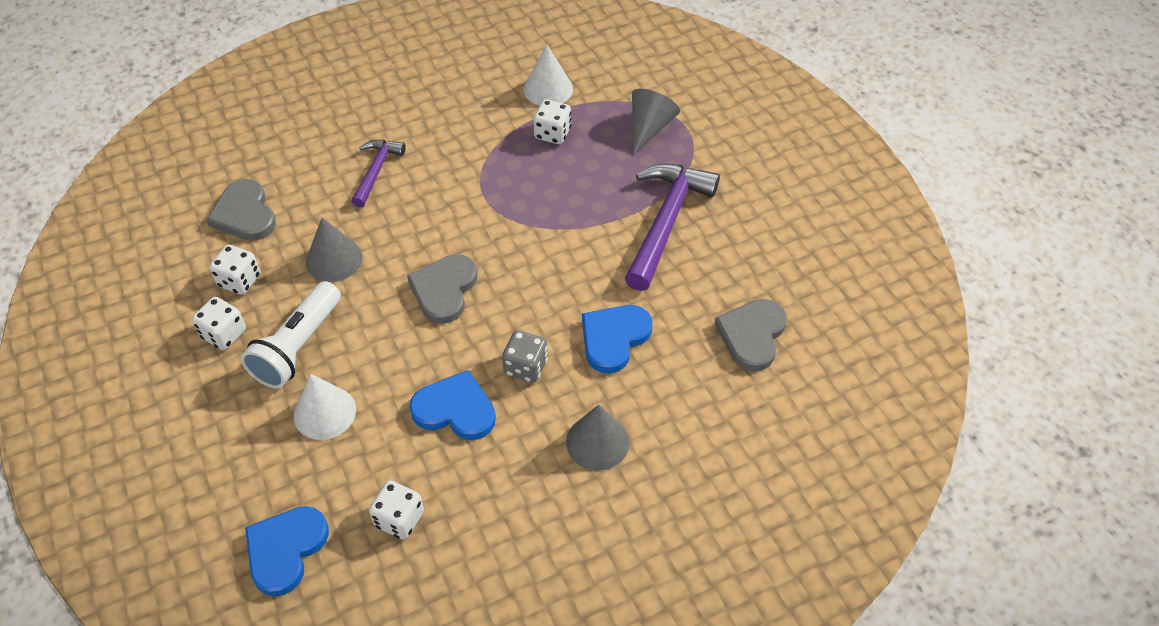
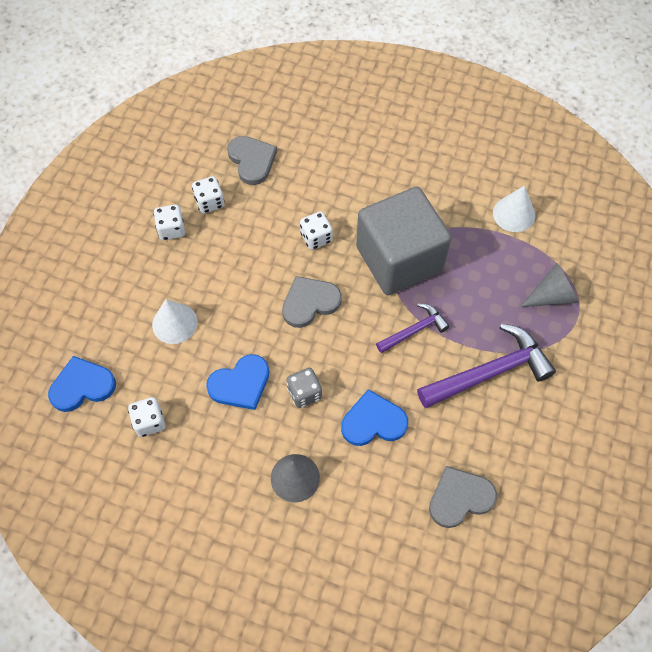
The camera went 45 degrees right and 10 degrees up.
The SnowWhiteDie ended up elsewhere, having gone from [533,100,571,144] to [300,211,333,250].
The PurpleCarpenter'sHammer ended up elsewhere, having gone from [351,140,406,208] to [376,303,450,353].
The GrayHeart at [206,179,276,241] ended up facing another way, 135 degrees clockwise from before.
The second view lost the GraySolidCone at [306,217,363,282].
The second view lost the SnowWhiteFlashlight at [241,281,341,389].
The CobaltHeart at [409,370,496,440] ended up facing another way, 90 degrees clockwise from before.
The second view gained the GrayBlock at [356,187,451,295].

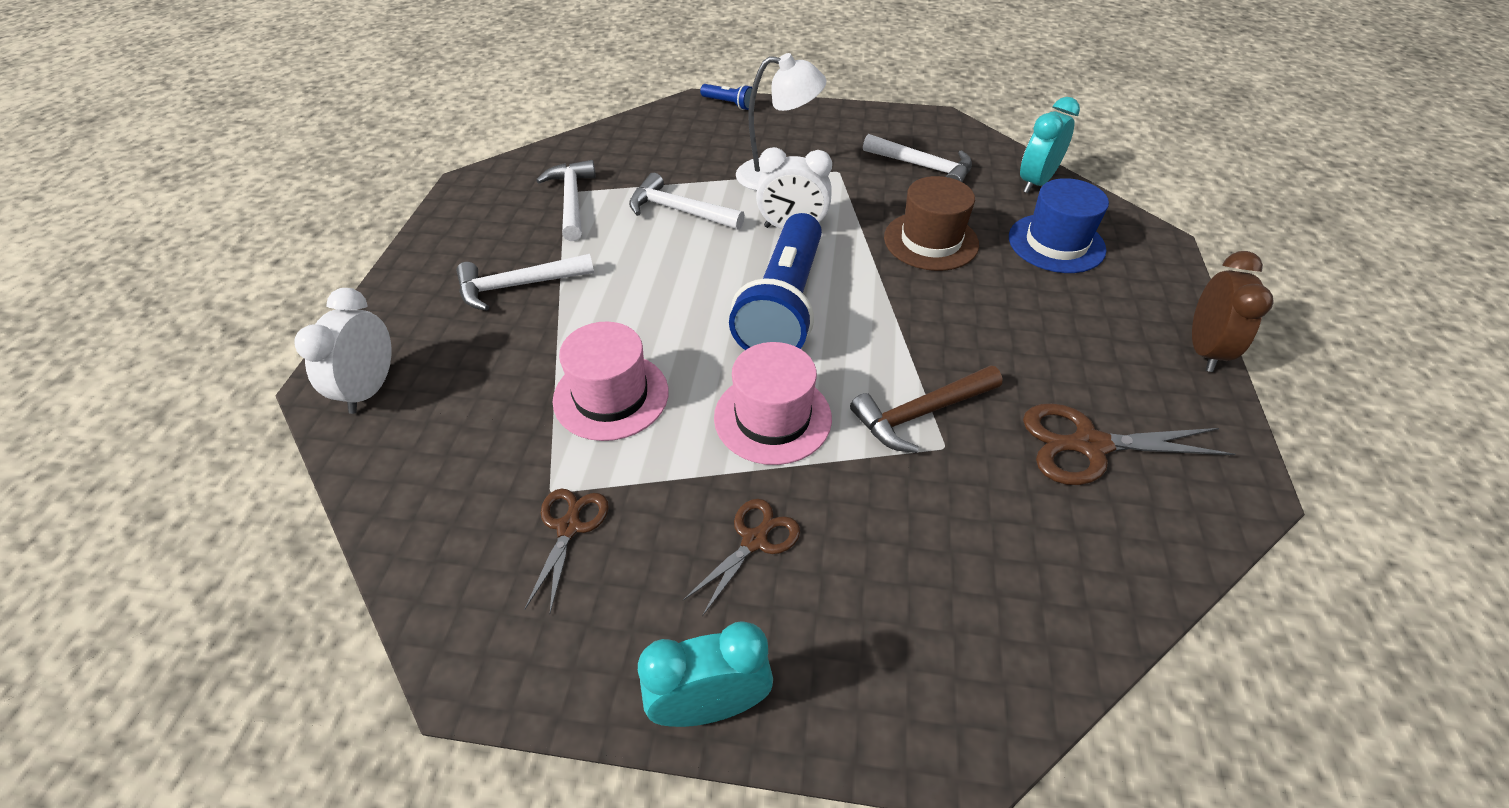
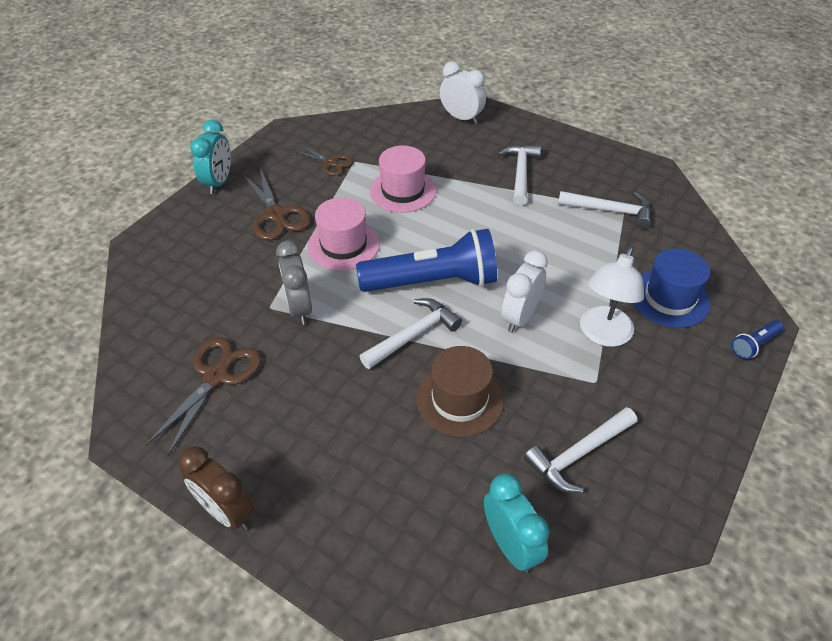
The camera went 115 degrees right and 0 degrees up.
The SnowWhiteCarpenter'sHammer ended up elsewhere, having gone from [629,173,745,230] to [360,298,462,369].
The CobaltTallHat ended up elsewhere, having gone from [1009,178,1109,273] to [633,248,711,328].
The CobaltFlashlight at [729,213,822,350] ended up facing another way, 135 degrees clockwise from before.
Where the RussetCarpenter'sHammer stood at [850,365,1002,453], the GrayBedsideClock came to stand at [276,240,312,325].
The size of the RussetPairOfScissors at [683,499,800,616] changed by a factor of 1.60.

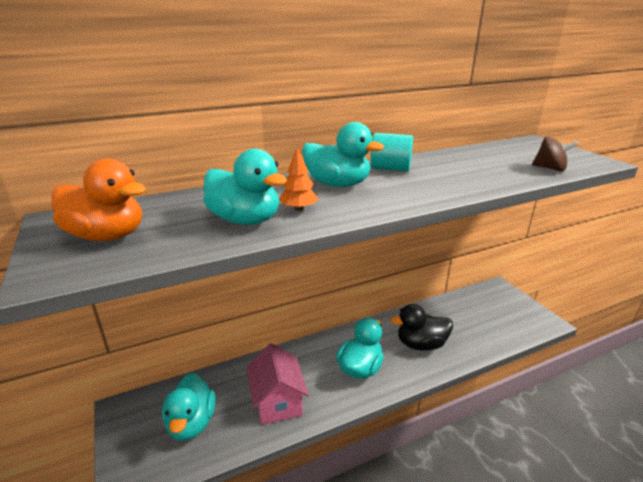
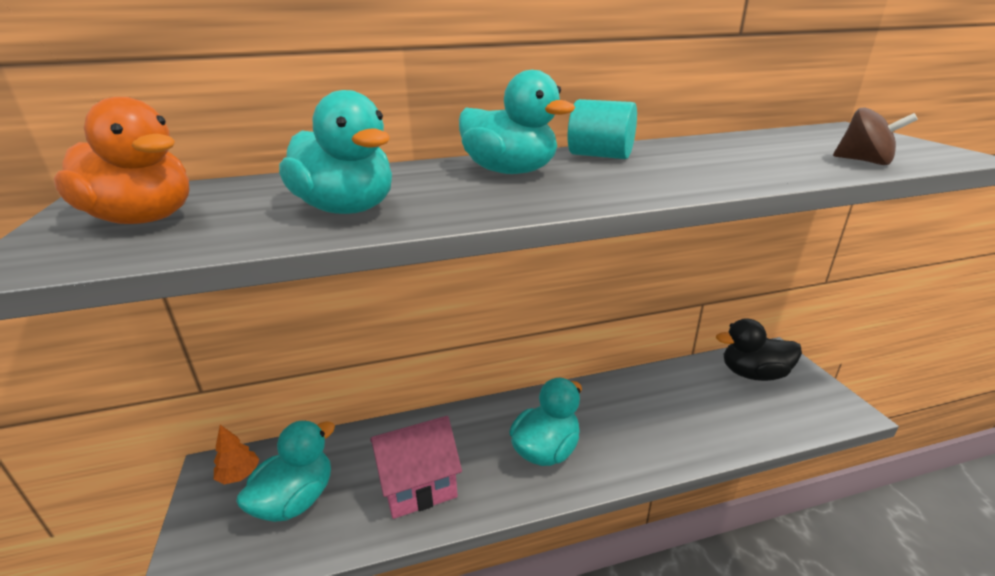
The camera went 10 degrees right and 0 degrees up.
The OrangeColouredTree ended up elsewhere, having gone from [279,147,318,211] to [214,425,260,484].
The JetBlackDuck ended up elsewhere, having gone from [390,304,453,351] to [716,318,802,381].
The RosePinkToyHouse at [246,343,309,425] ended up facing another way, 75 degrees clockwise from before.
The TurquoiseDuck at [162,372,215,441] ended up facing another way, 150 degrees counterclockwise from before.

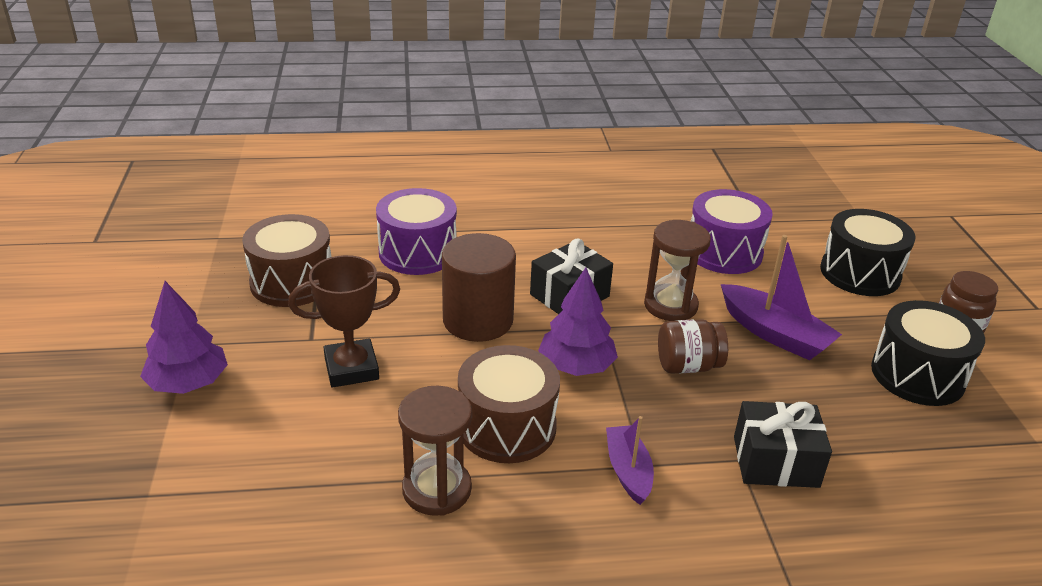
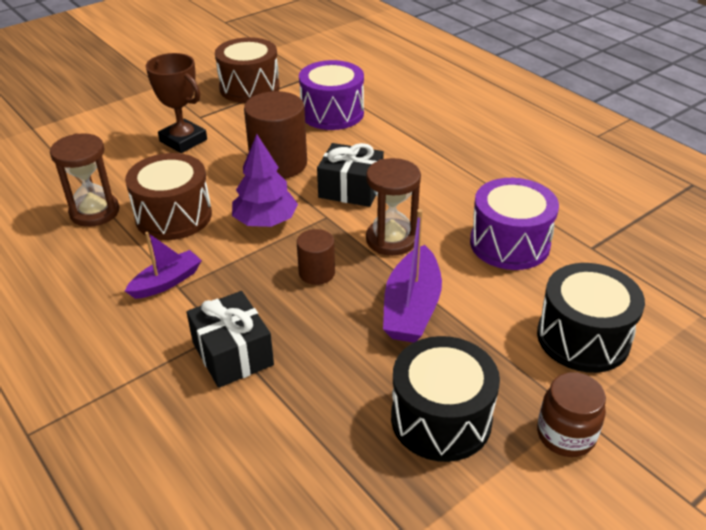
The camera went 60 degrees right and 5 degrees up.
The second view lost the PurpleTree at [140,281,228,394].
Where the RussetJamJar stood at [658,319,728,374], the RussetCylinder came to stand at [297,229,335,285].

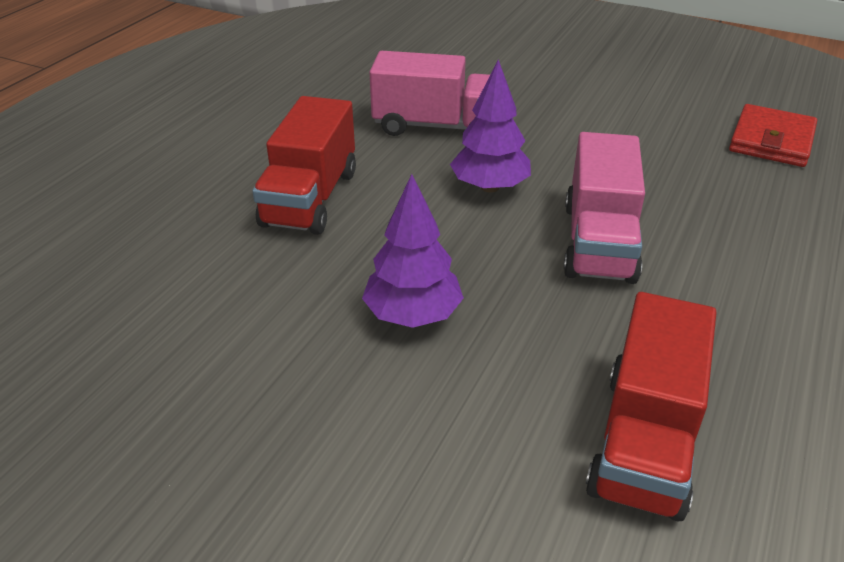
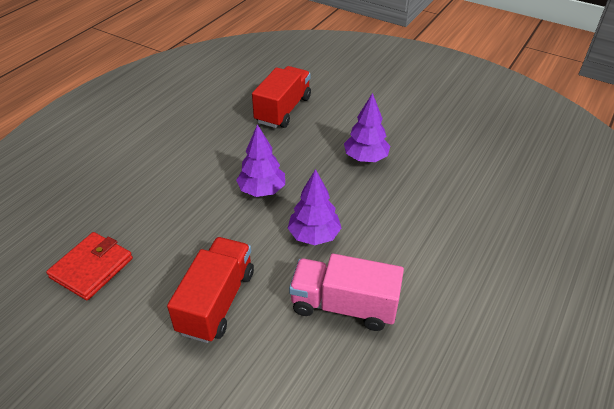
The camera went 175 degrees left and 5 degrees up.
The ScarletLorry ended up elsewhere, having gone from [252,96,356,235] to [167,237,254,343].
Where the RosePinkLorry stood at [563,132,645,284], the PurpleTree came to stand at [236,124,285,197].

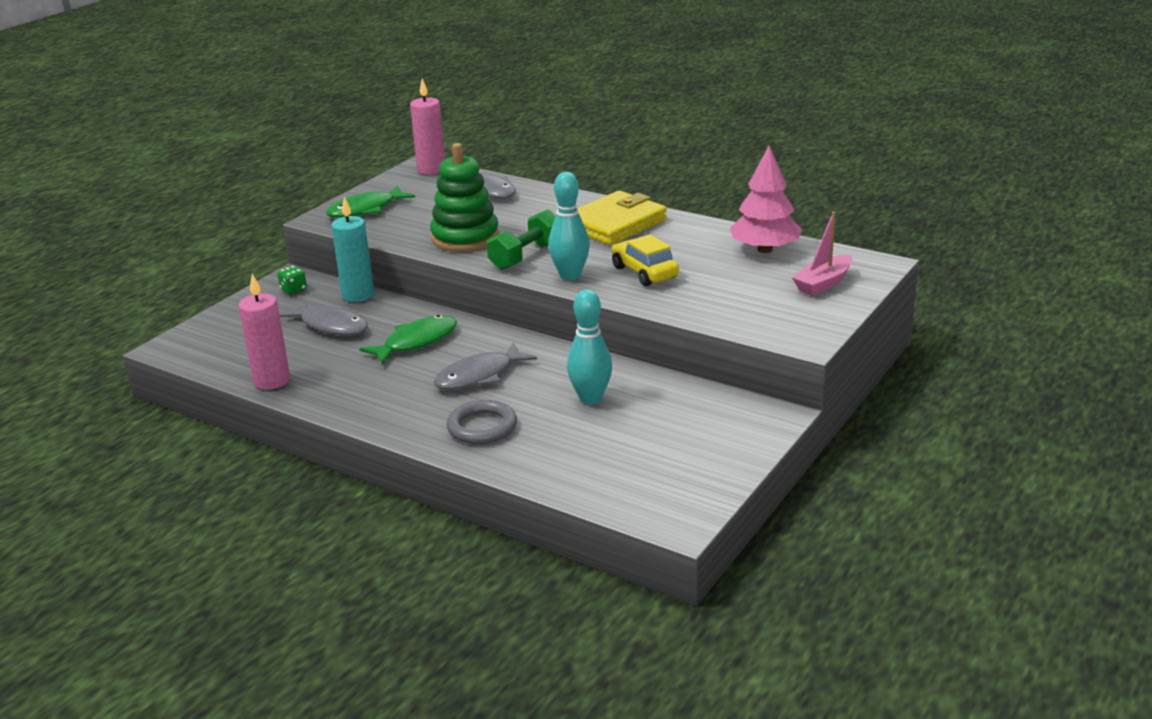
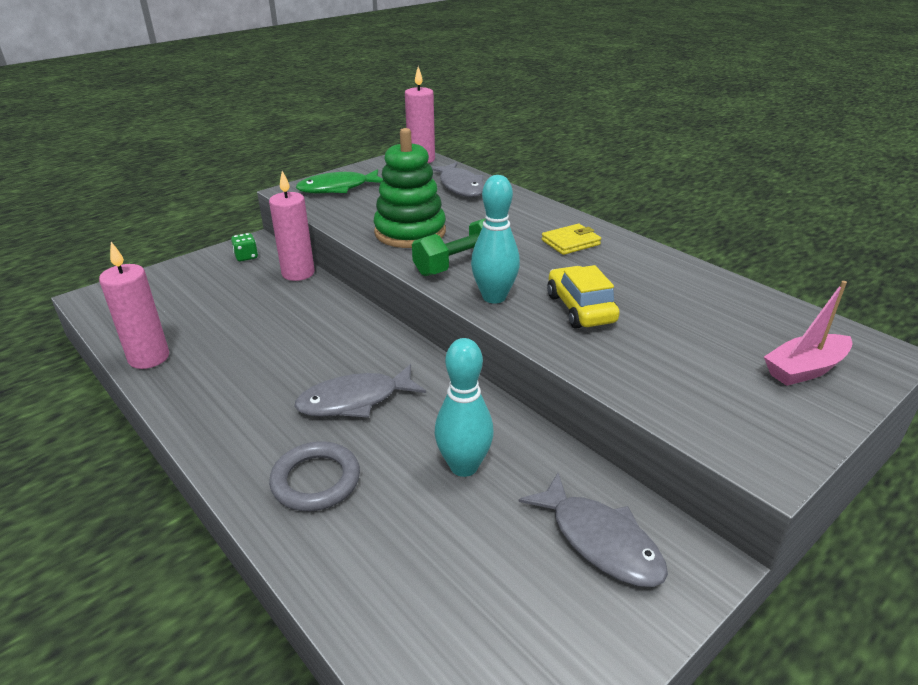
The camera went 15 degrees right and 5 degrees up.
The second view lost the RosePinkTree at [730,146,802,253].
The size of the YellowCardWallet at [577,191,667,245] changed by a factor of 0.52.
What was the TurquoisePillarCandle at [331,197,374,302] turned into the RosePinkPillarCandle at [269,171,315,281].
The GrayFishFigure ended up elsewhere, having gone from [279,300,368,335] to [519,473,668,587].
The second view lost the LeafGreenFishFigure at [359,315,457,365].

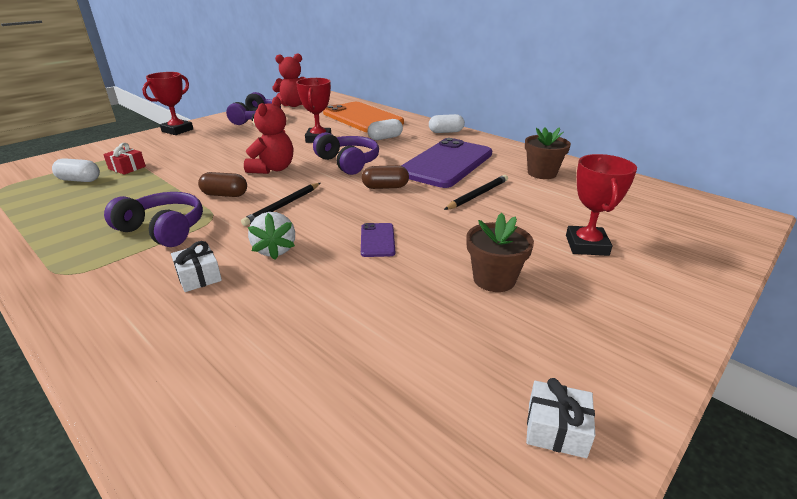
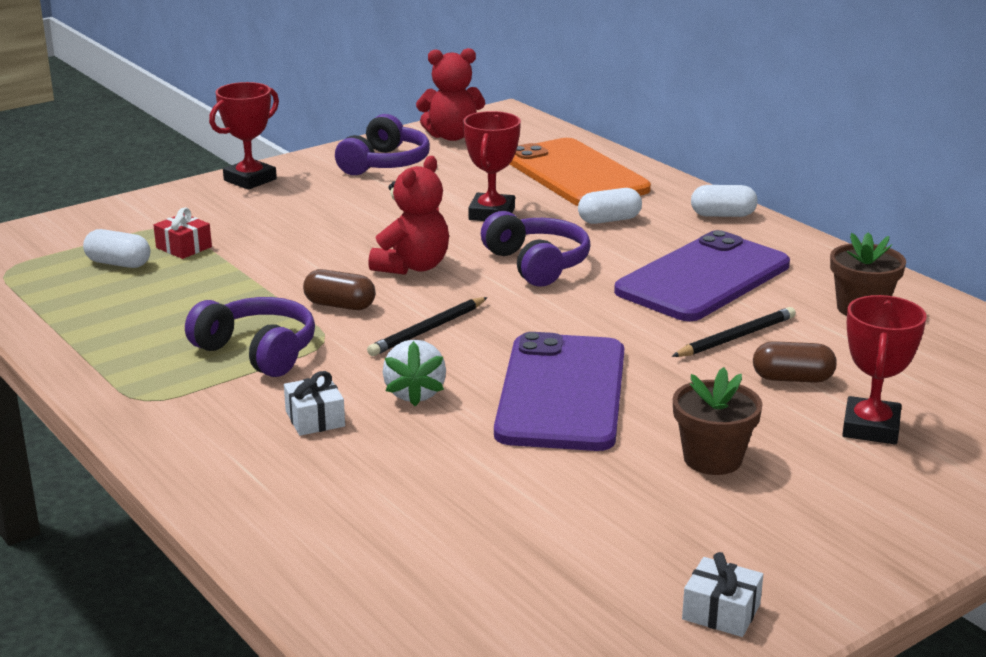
The camera went 10 degrees right and 5 degrees down.
The RussetPillShape ended up elsewhere, having gone from [362,165,409,189] to [753,341,837,383].
The size of the PurpleSmartphone at [361,223,395,257] changed by a factor of 2.39.

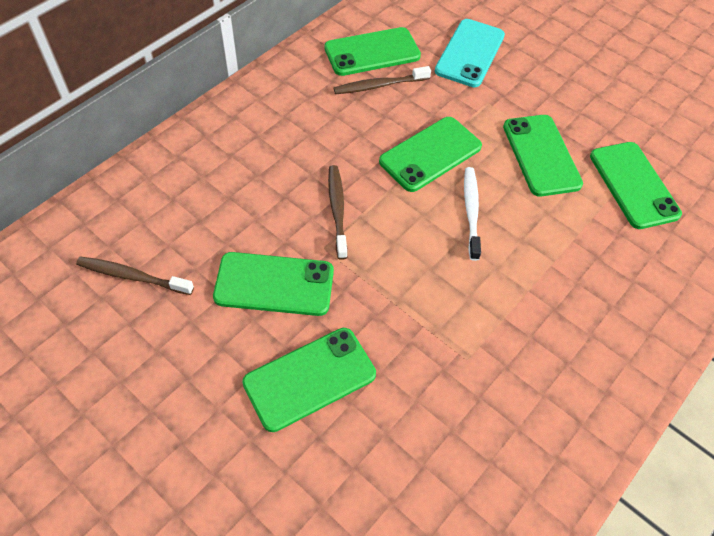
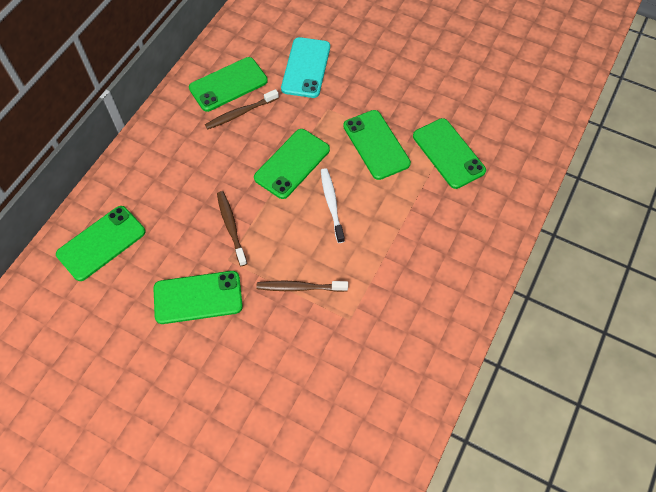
The camera went 10 degrees left and 5 degrees up.
The RussetDentalBrush ended up elsewhere, having gone from [76,256,194,295] to [256,281,348,292].
The LeafGreenSmartphone ended up elsewhere, having gone from [242,328,376,432] to [56,206,146,281].

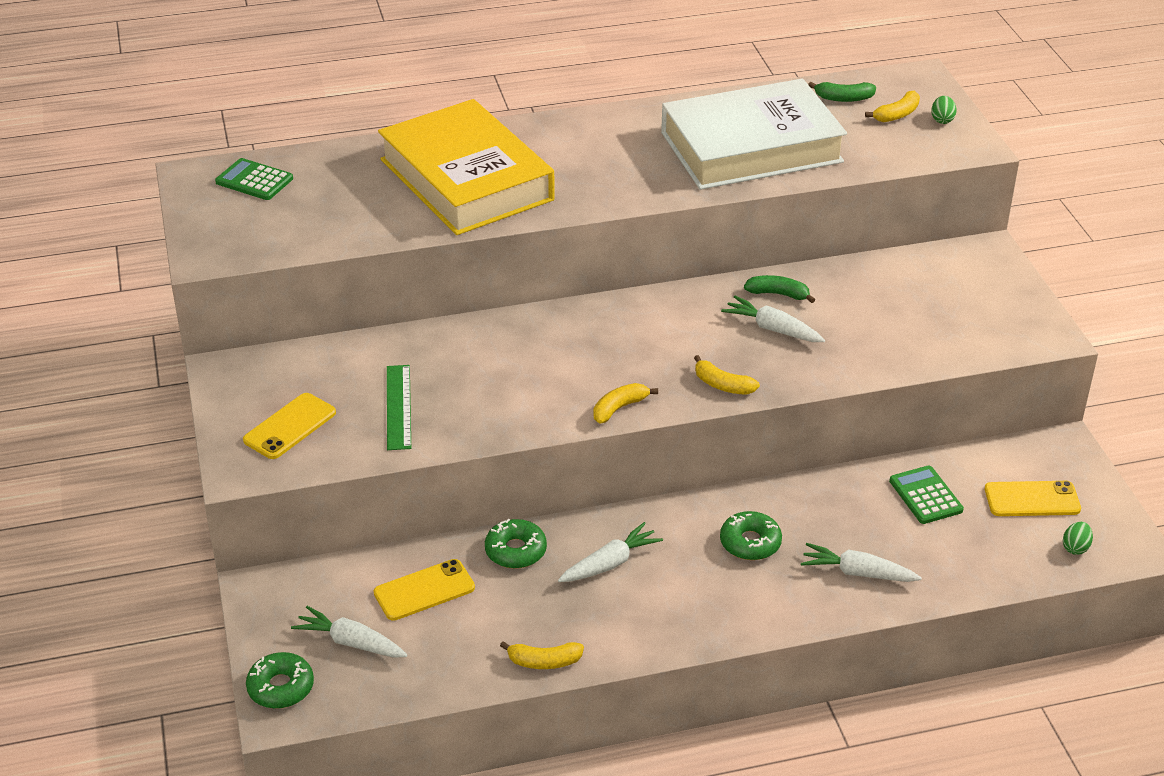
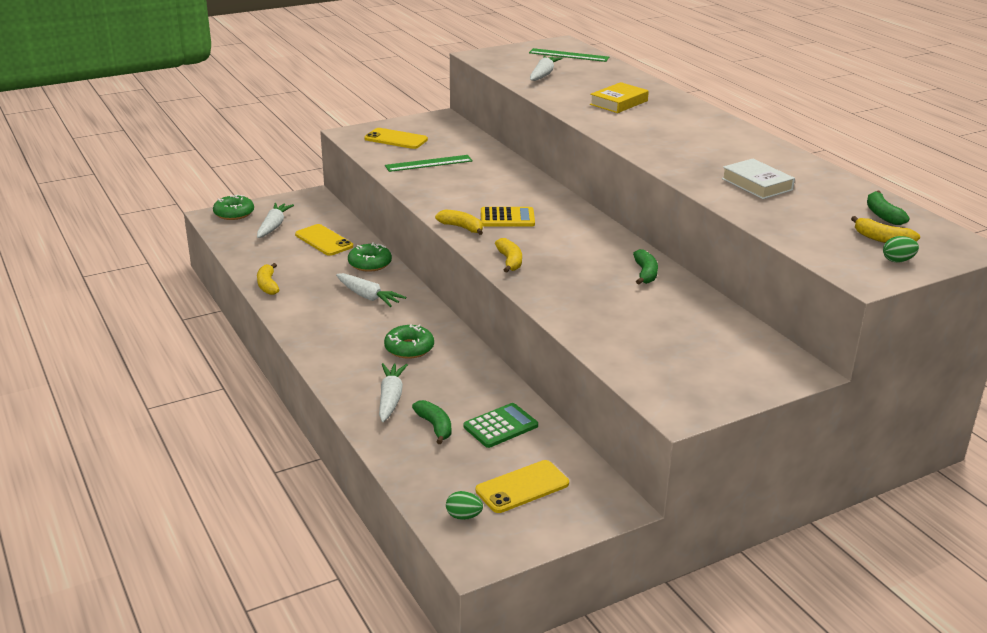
The camera went 75 degrees right and 10 degrees down.
The size of the SnowWhiteHardcover at [661,79,847,190] changed by a factor of 0.42.
The size of the YellowHardcover at [378,99,555,235] changed by a factor of 0.42.
Where the LeafGreenAddingMachine stood at [215,158,293,200], the LeafGreenMeasuringStick came to stand at [529,48,609,62].
The SnowWhiteToyCarrot ended up elsewhere, having gone from [721,296,825,342] to [530,56,563,81].
The YellowBananaFruit at [694,355,760,395] ended up facing another way, 150 degrees clockwise from before.
The YellowSmartphone at [985,481,1081,516] ended up facing another way, 75 degrees clockwise from before.
The second view gained the YellowAddingMachine at [481,207,535,227].
The second view gained the LeafGreenBananaFruit at [412,400,451,444].

